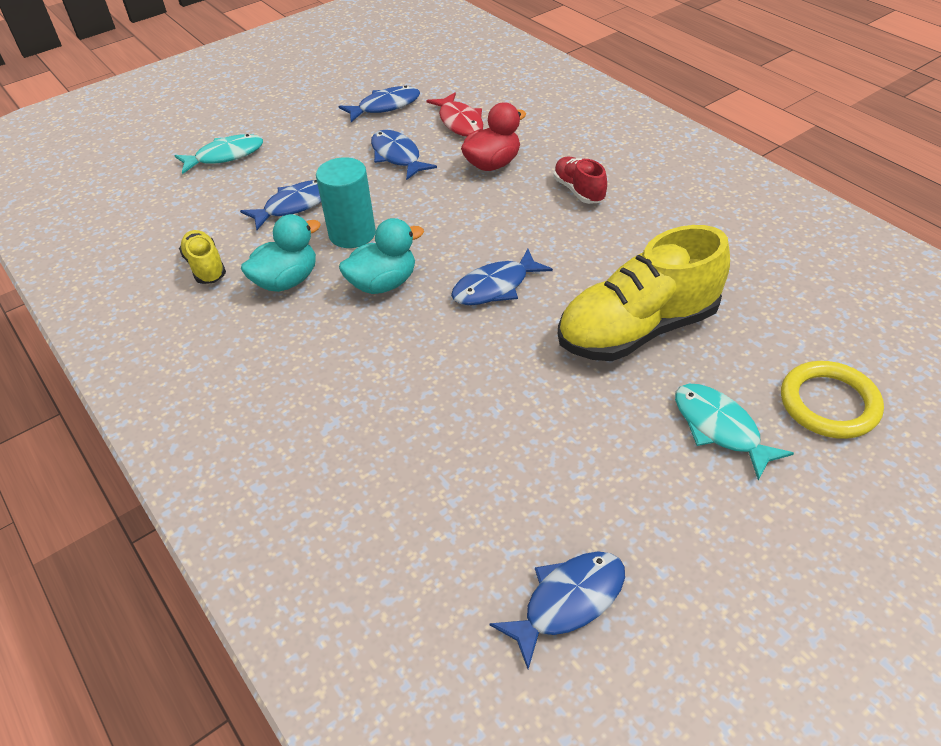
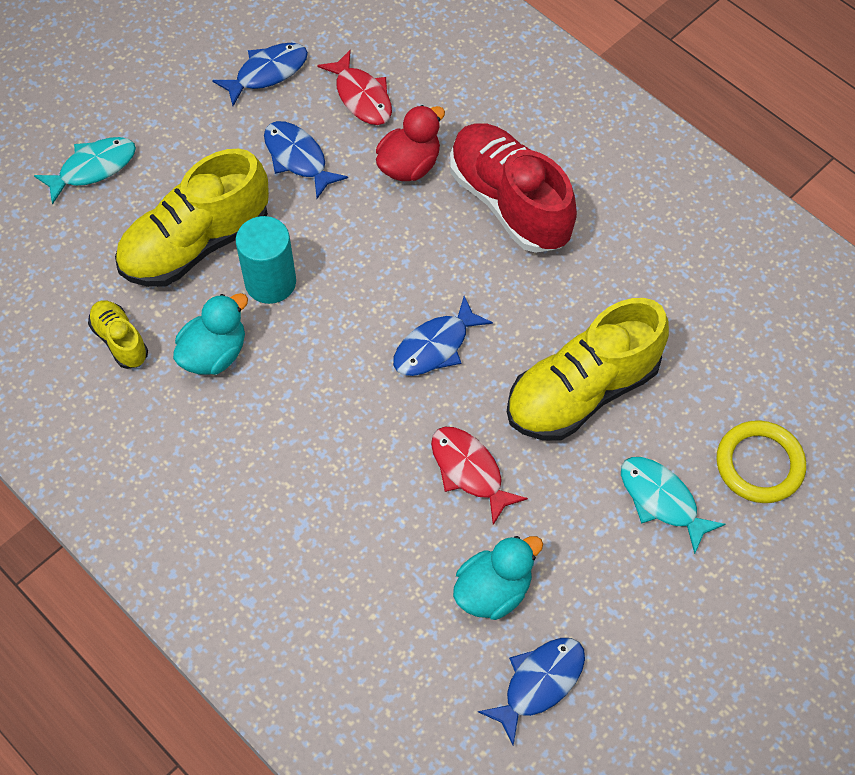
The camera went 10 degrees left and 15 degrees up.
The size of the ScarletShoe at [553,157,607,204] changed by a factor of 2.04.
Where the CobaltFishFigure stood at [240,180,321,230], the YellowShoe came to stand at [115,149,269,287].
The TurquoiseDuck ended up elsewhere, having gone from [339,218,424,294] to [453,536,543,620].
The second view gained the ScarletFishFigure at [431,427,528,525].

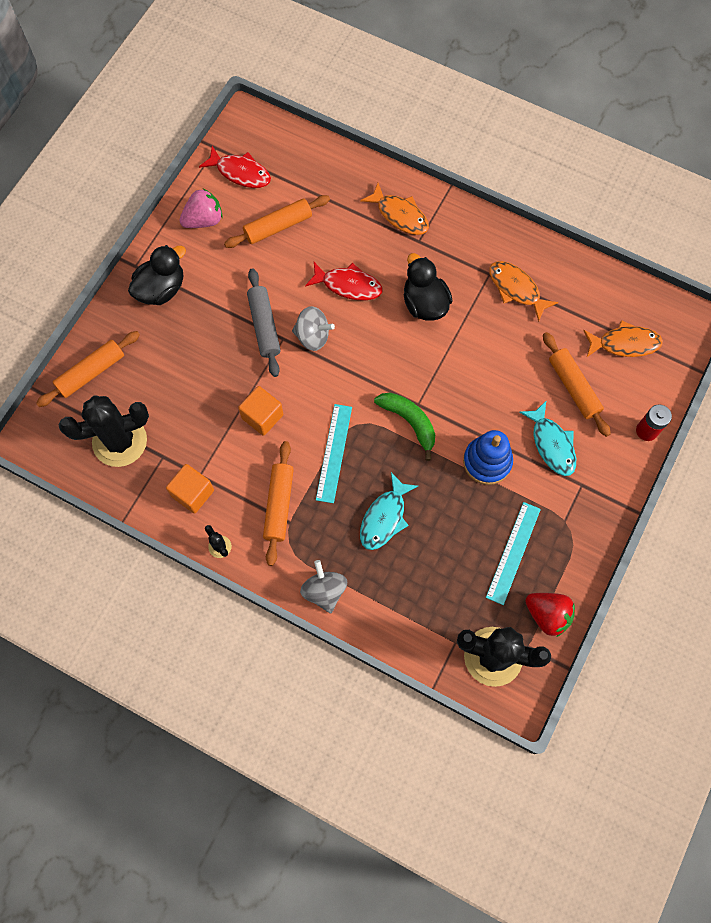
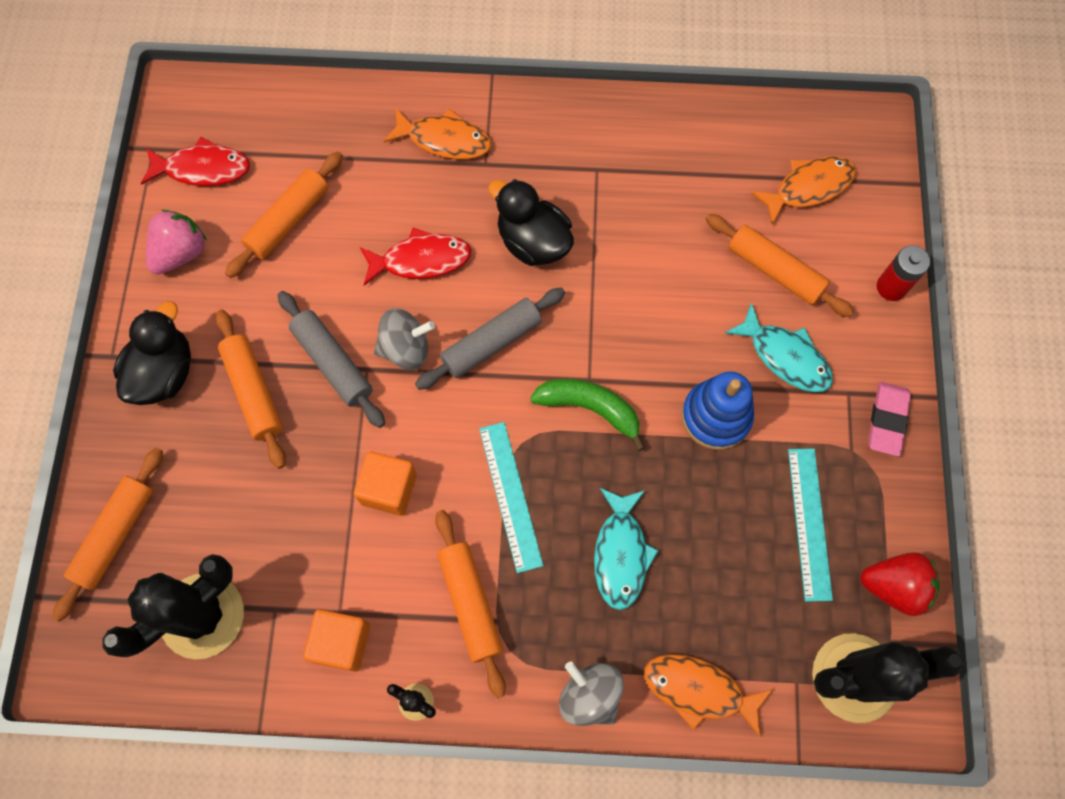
The camera went 25 degrees left and 0 degrees up.
The OrangeColouredFishFigure ended up elsewhere, having gone from [489,261,558,322] to [644,654,773,737].
The second view gained the GrayPastryRoller at [415,287,565,390].
The second view gained the OrangeColouredPastryRoller at [216,310,286,469].
The second view gained the RosePinkGumEraser at [868,382,911,456].

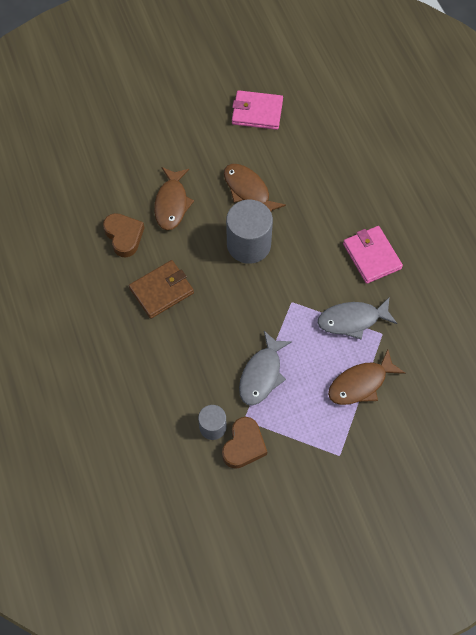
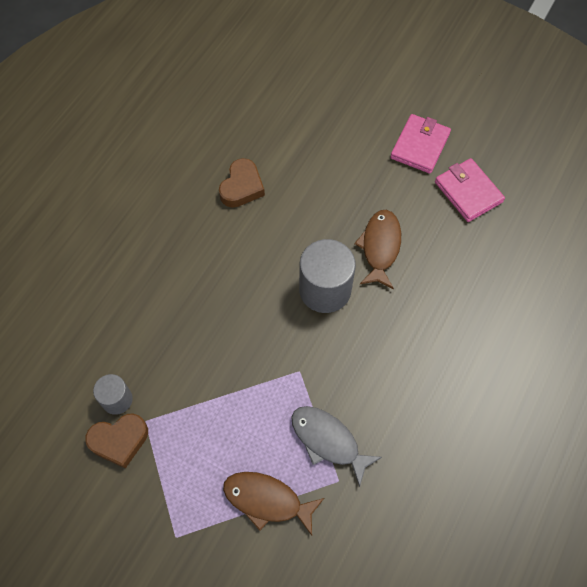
The camera went 50 degrees right and 0 degrees up.
The second view lost the RussetFishFigure at [154,167,194,230].
The RosePinkCardWallet ended up elsewhere, having gone from [343,226,403,284] to [390,114,451,174].
The second view lost the RussetCardWallet at [129,260,194,319].
The second view lost the GrayFishFigure at [239,331,292,406].

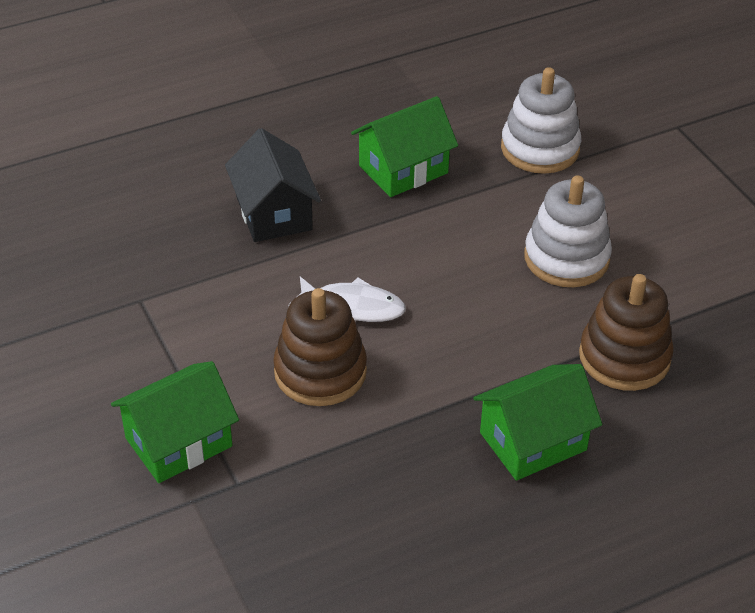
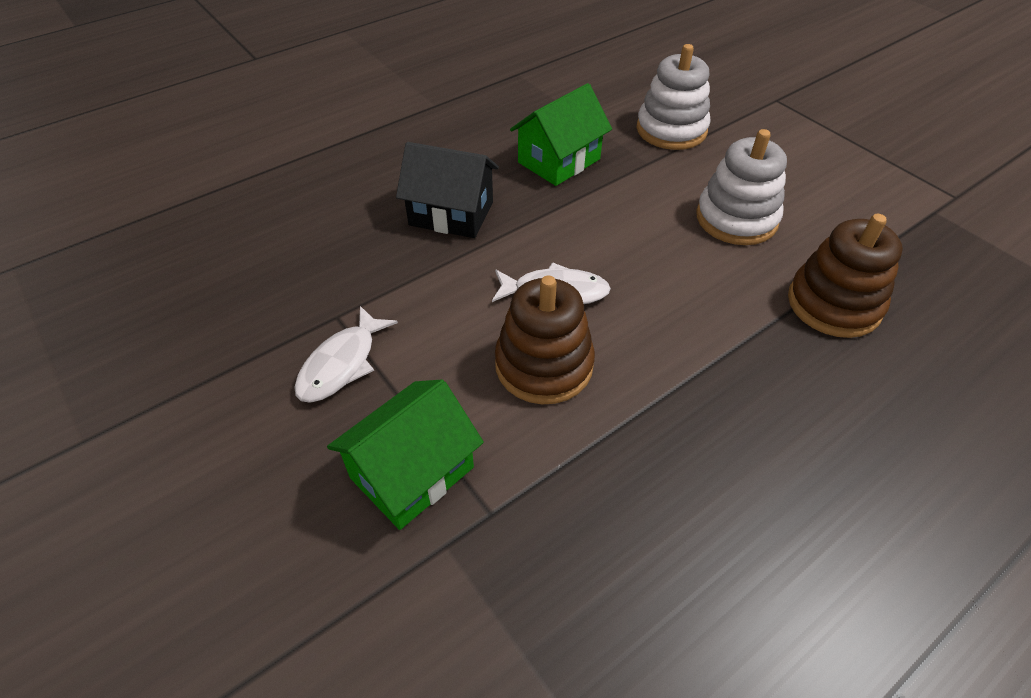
The camera went 10 degrees left and 5 degrees up.
The JetBlackToyHouse at [225,128,321,242] ended up facing another way, 45 degrees counterclockwise from before.
The second view lost the LeafGreenToyHouse at [473,364,602,481].
The second view gained the SnowWhiteFishFigure at [294,306,398,403].

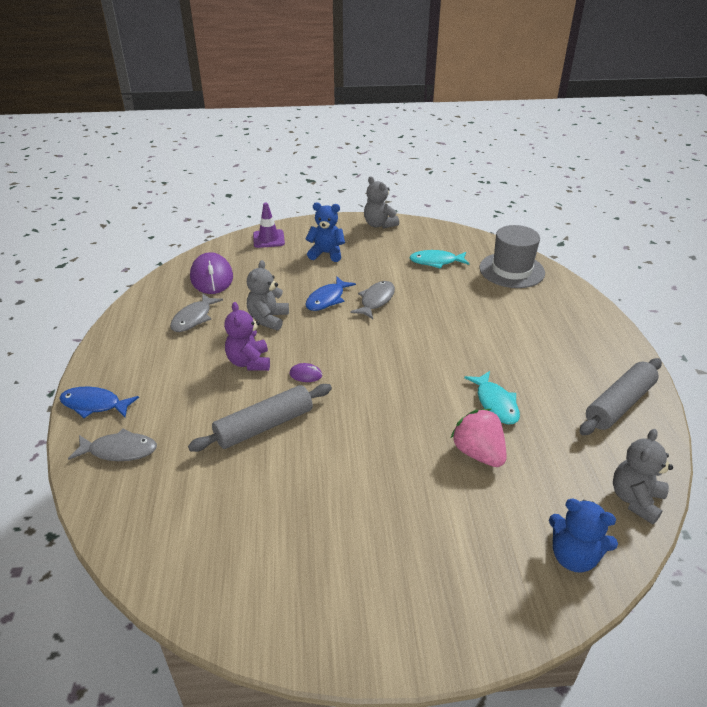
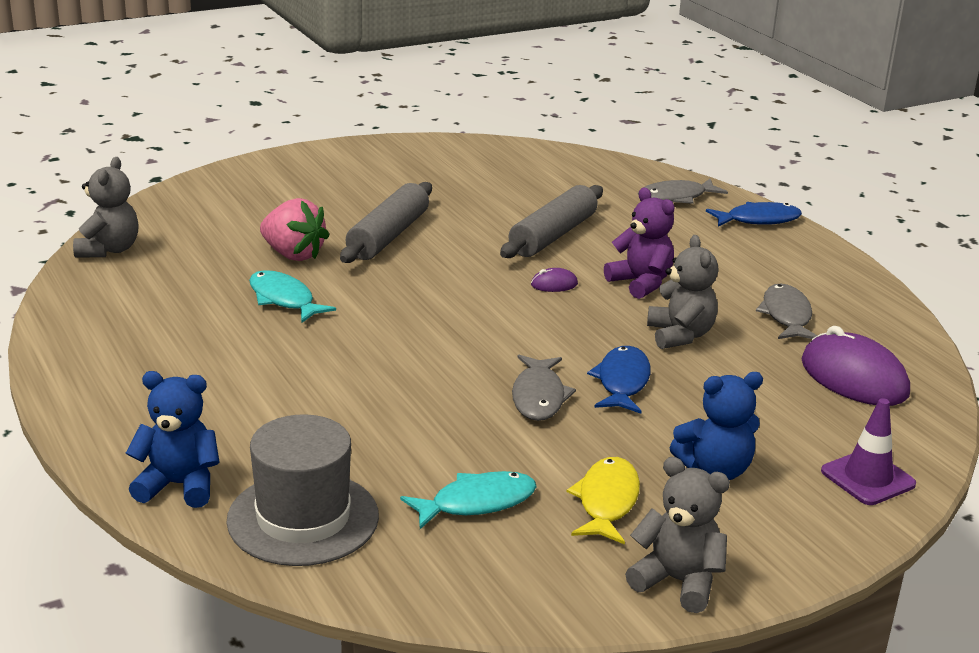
The camera went 155 degrees right and 10 degrees down.
The GrayPastryRoller ended up elsewhere, having gone from [580,358,662,435] to [340,182,432,263].
The CobaltTeddy ended up elsewhere, having gone from [549,499,618,573] to [126,371,220,508].
The second view gained the YellowFishFigure at [566,457,640,545].

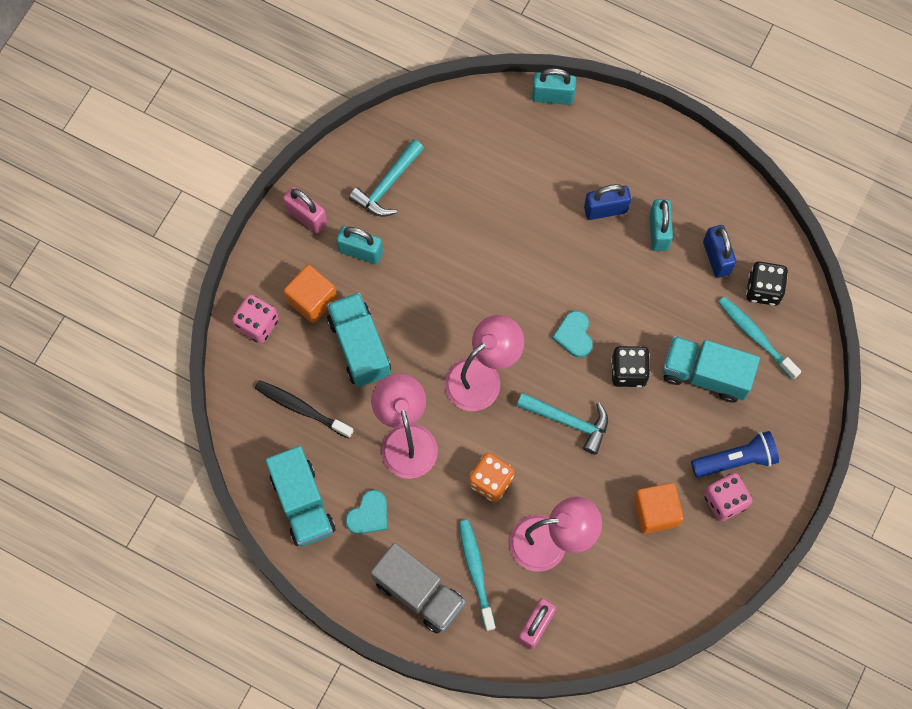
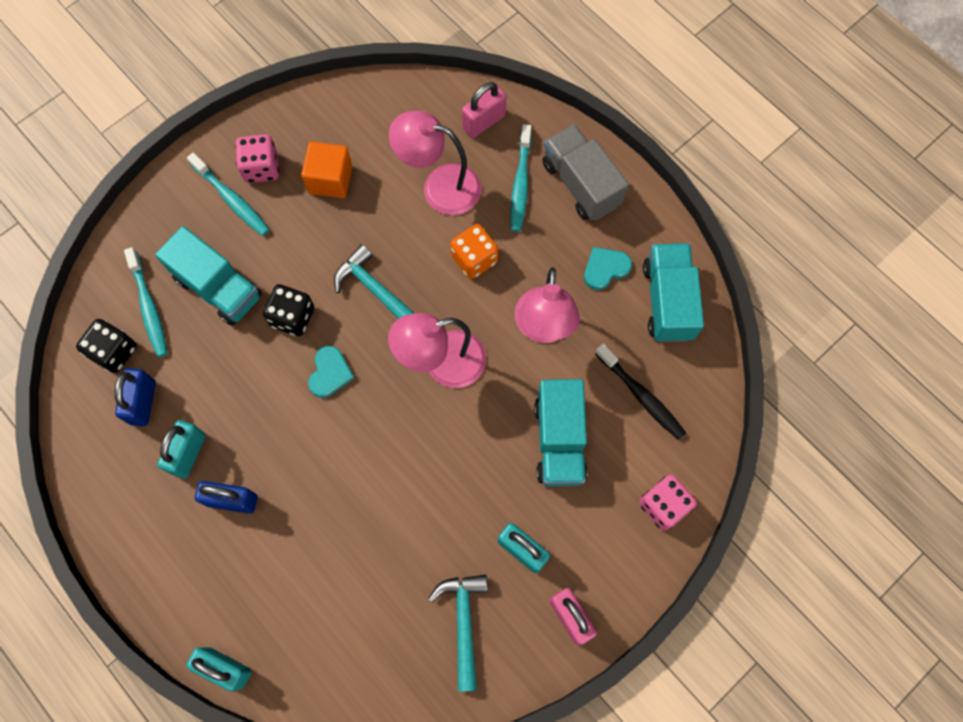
The camera went 160 degrees left and 0 degrees up.
The TurquoiseCarpenter'sHammer at [349,139,424,217] ended up facing another way, 60 degrees counterclockwise from before.
The second view lost the OrangeColouredBlock at [284,265,337,323].
Where the CobaltFlashlight stood at [691,431,779,478], the TurquoiseDentalBrush came to stand at [187,153,270,236].

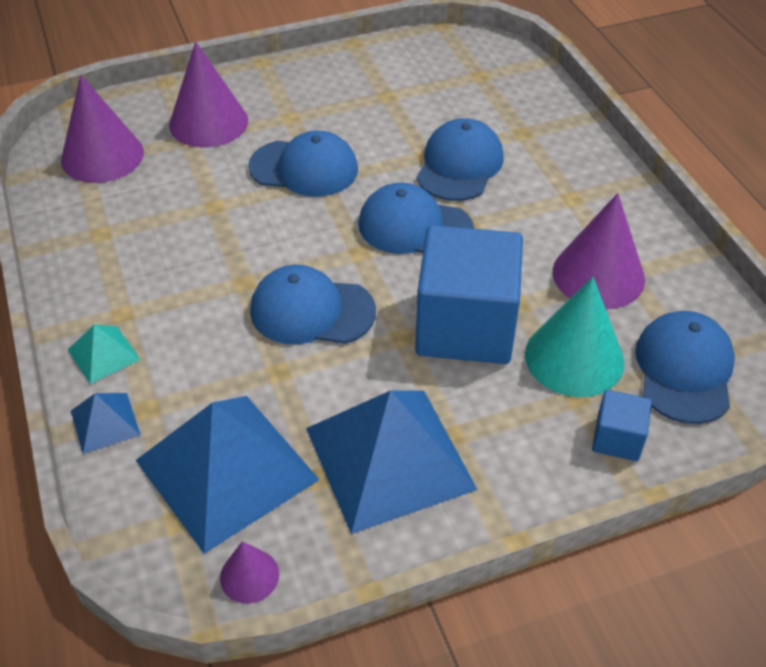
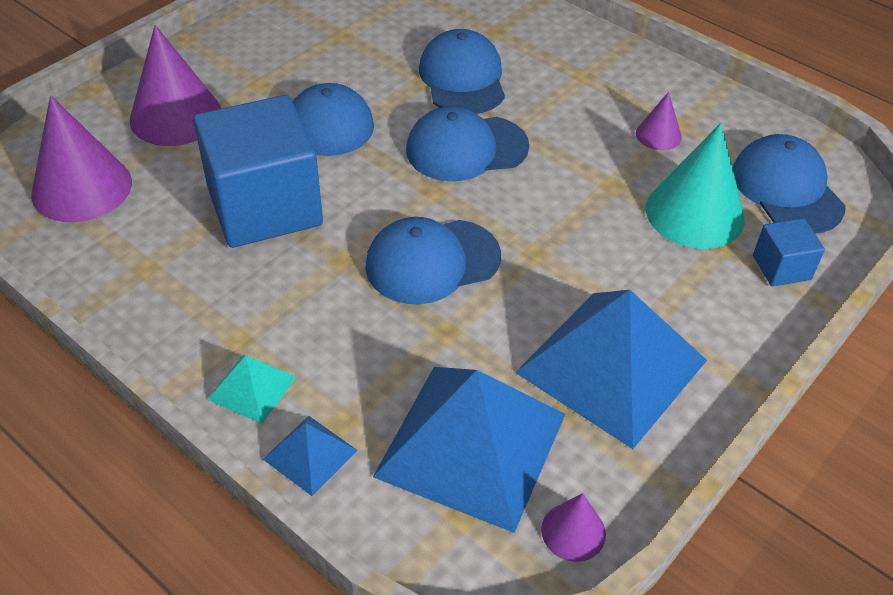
The camera went 30 degrees left and 0 degrees up.
The size of the PurpleSolidCone at [553,193,645,309] changed by a factor of 0.50.
The CobaltBlock ended up elsewhere, having gone from [415,225,523,364] to [193,95,323,248].

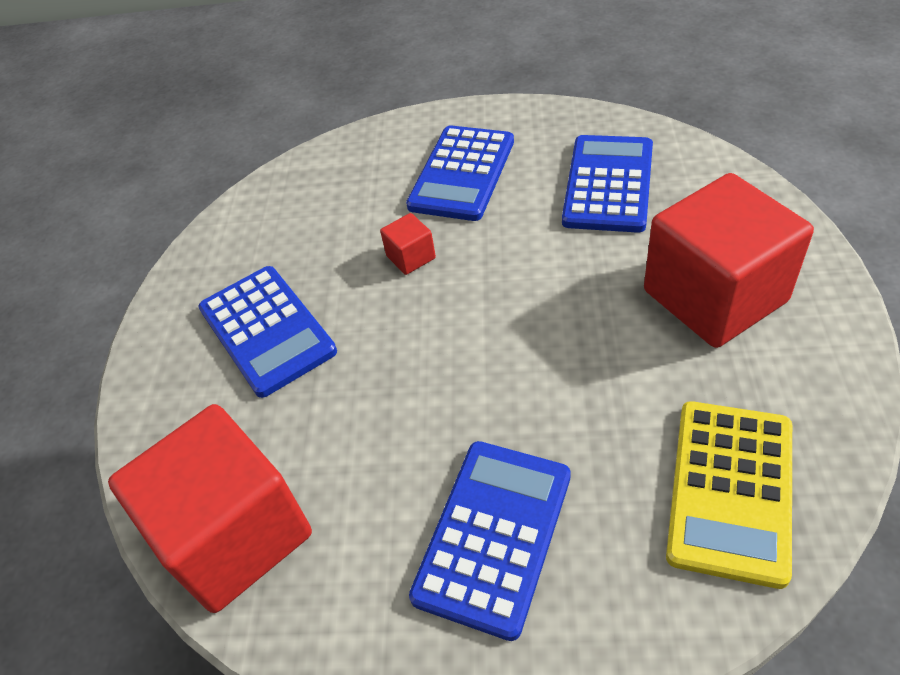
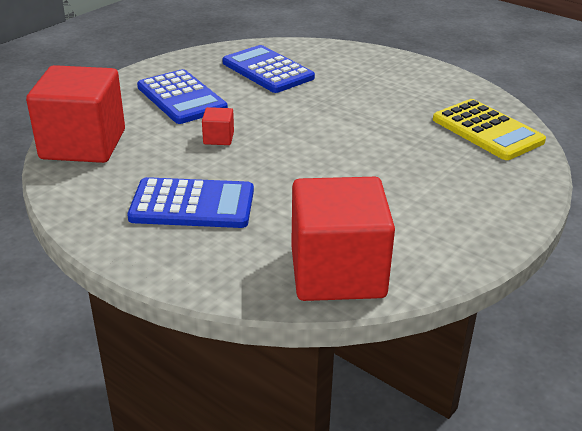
The camera went 60 degrees left and 15 degrees down.
The ScarletBlock ended up elsewhere, having gone from [644,173,814,348] to [26,65,125,163].
The second view lost the CobaltAddingMachine at [409,441,571,641].

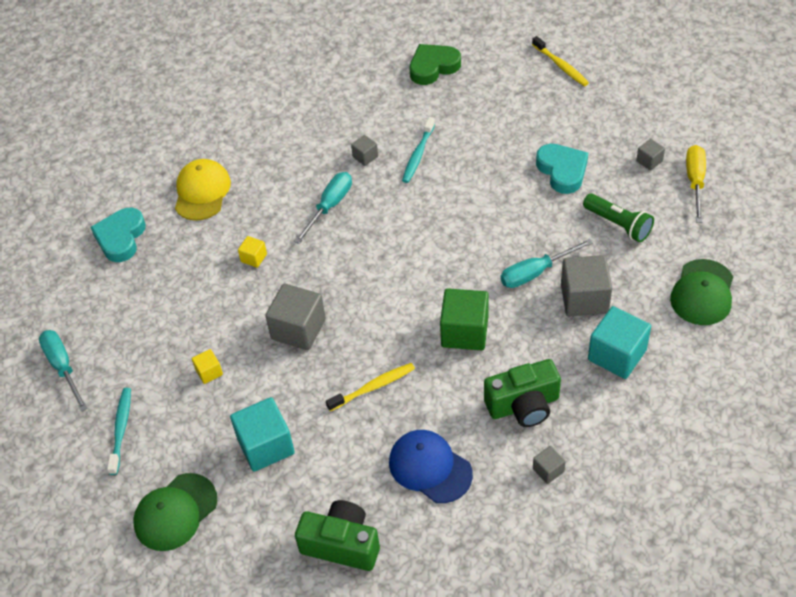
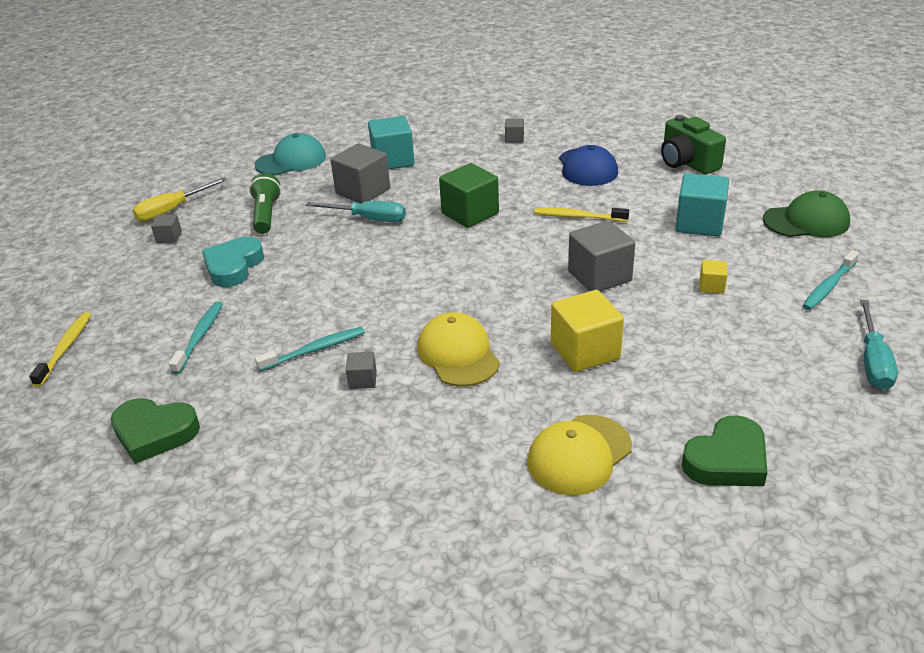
The camera went 140 degrees left and 15 degrees down.
Where the TurquoiseFlatScrewdriver stood at [294,172,352,244], the YellowCap came to stand at [417,312,500,387].
What was the TurquoiseHeart at [91,208,146,262] turned into the LeafGreenHeart at [682,415,768,486].
The size of the YellowBlock at [238,236,267,268] changed by a factor of 2.03.
What was the LeafGreenCap at [670,259,733,325] turned into the TurquoiseCap at [255,133,326,175].
The second view lost the LeafGreenCompactCamera at [484,359,561,427].
The second view gained the TurquoiseDentalBrush at [169,302,223,374].

